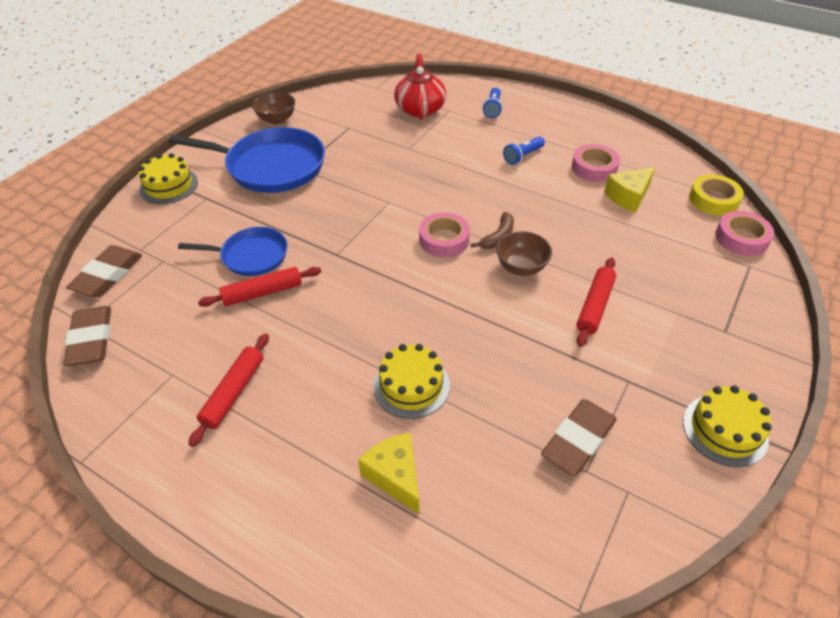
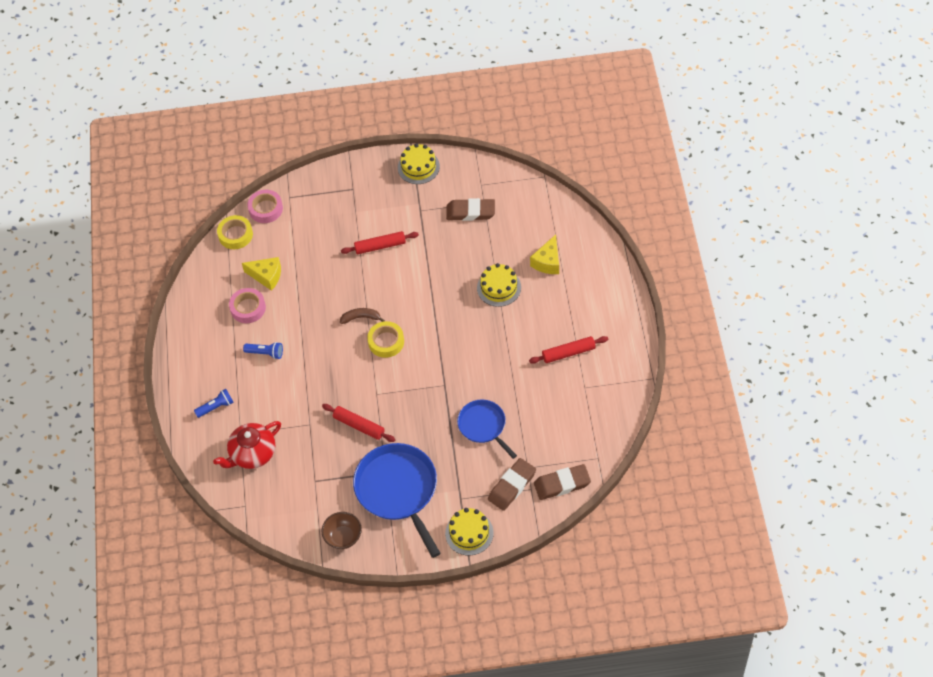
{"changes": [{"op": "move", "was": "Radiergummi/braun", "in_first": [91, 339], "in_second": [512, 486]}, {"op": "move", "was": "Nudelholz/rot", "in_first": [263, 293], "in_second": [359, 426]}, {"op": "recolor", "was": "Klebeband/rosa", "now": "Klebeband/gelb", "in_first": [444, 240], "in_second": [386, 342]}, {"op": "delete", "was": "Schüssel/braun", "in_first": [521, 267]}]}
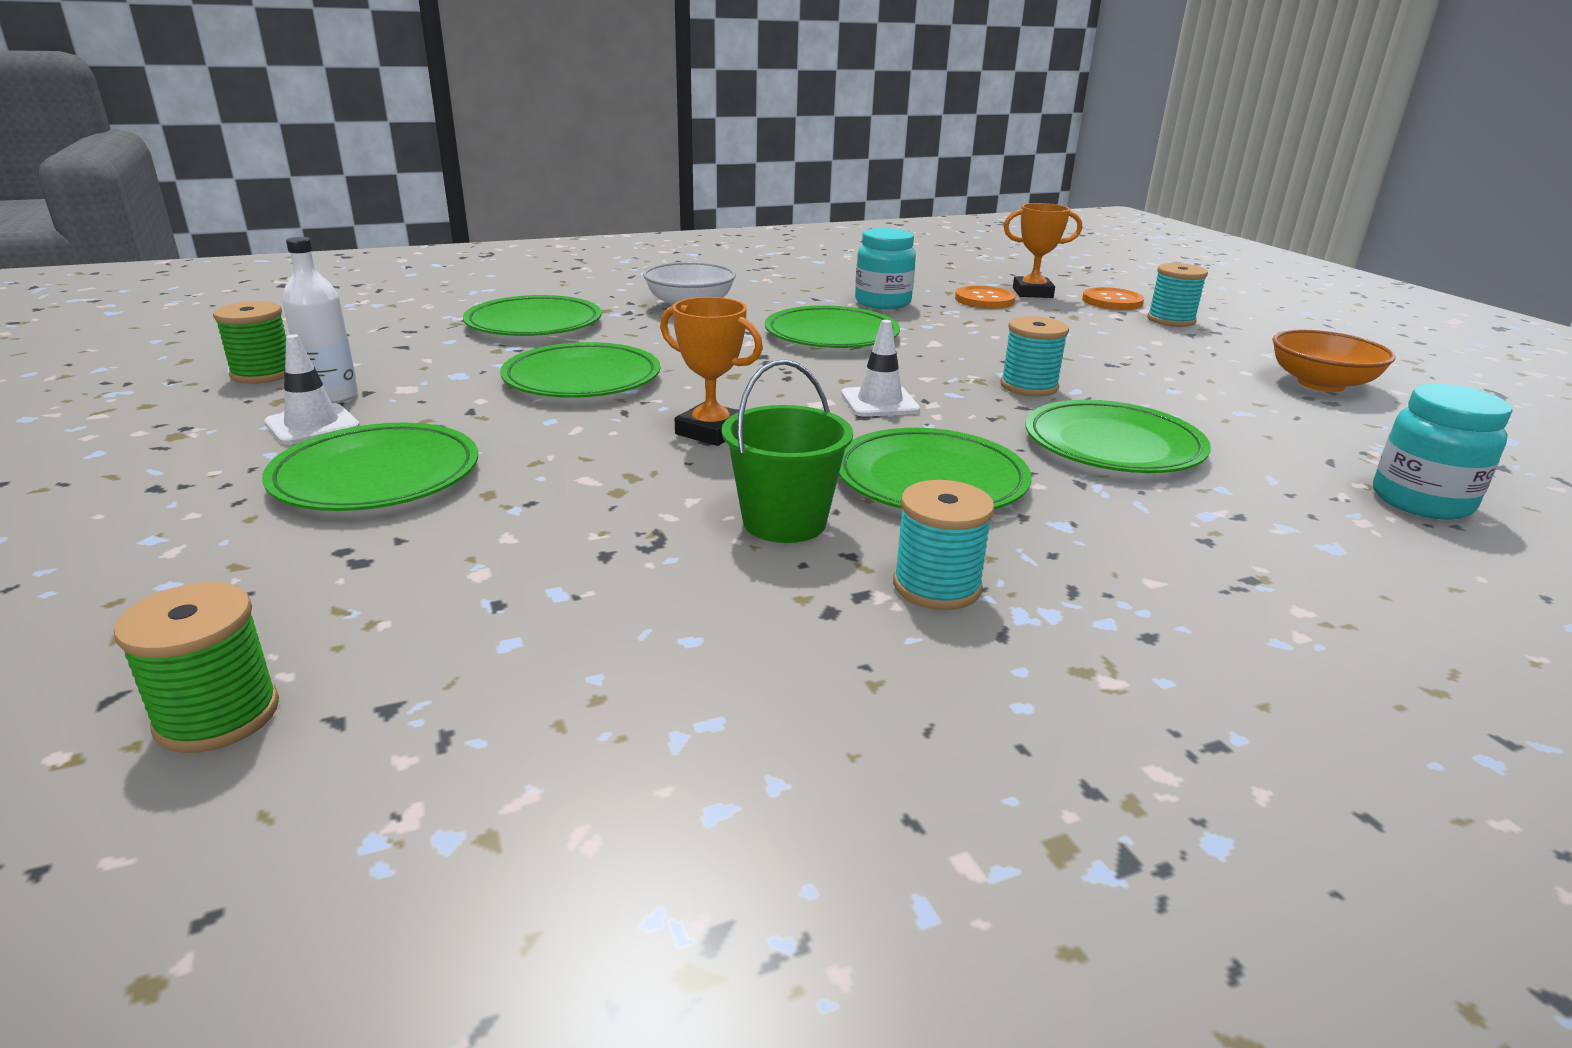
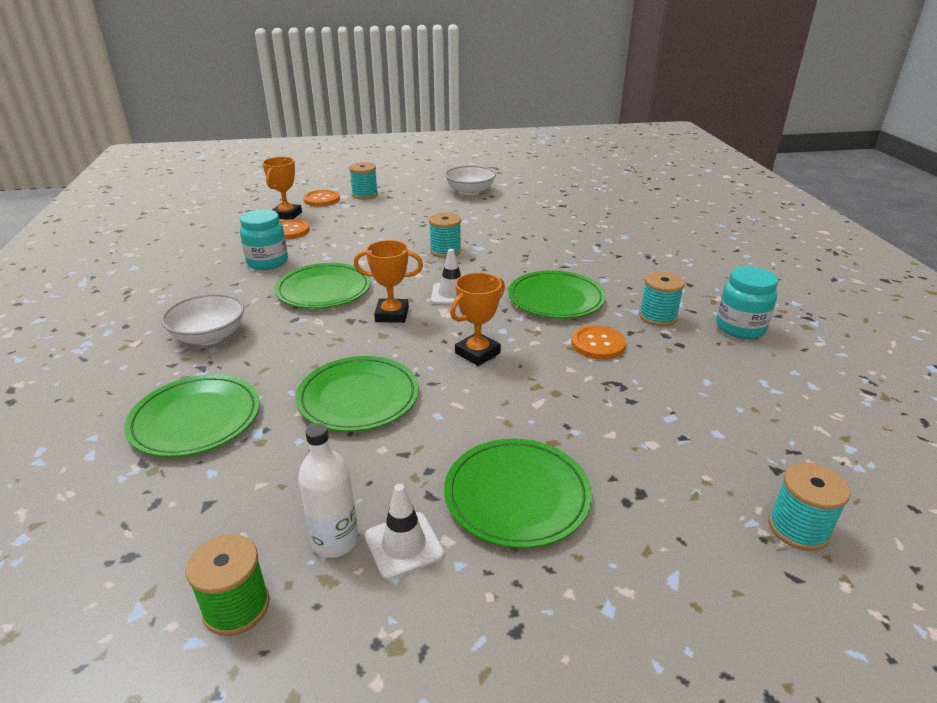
{"changes": [{"op": "recolor", "was": "Garnrolle/grün", "now": "Garnrolle/türkis", "in_first": [217, 716], "in_second": [798, 528]}, {"op": "replace", "was": "Eimer/grün", "now": "Knopf/orange", "in_first": [784, 522], "in_second": [598, 344]}, {"op": "delete", "was": "Teller/grün", "in_first": [1113, 445]}, {"op": "recolor", "was": "Schüssel/orange", "now": "Schüssel/weiß", "in_first": [1321, 384], "in_second": [470, 191]}, {"op": "move", "was": "Einmachglas/türkis", "in_first": [1421, 501], "in_second": [740, 328]}, {"op": "insert", "now": "Pokal/orange", "in_second": [392, 314]}]}
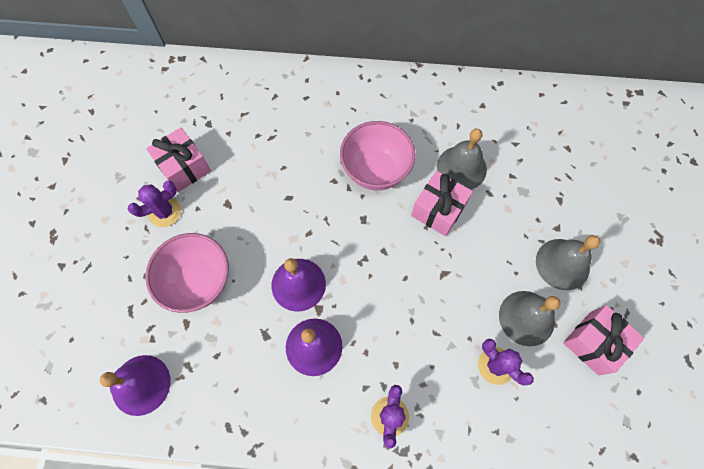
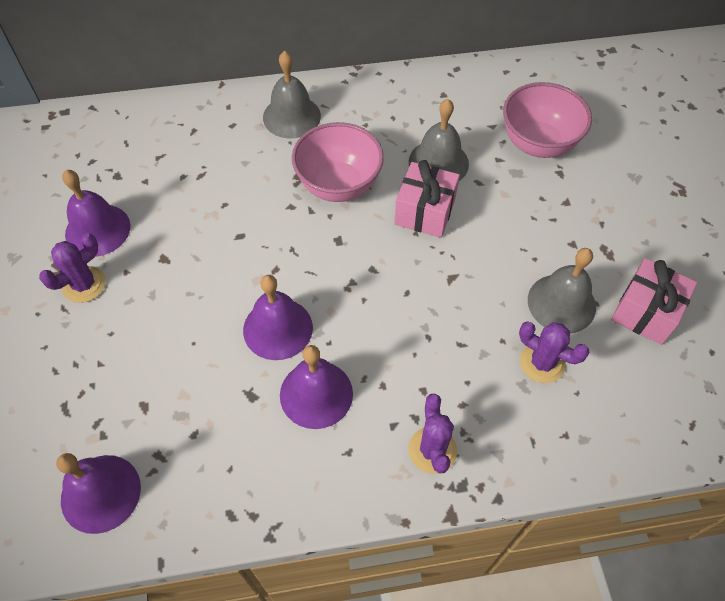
{"changes": [{"op": "move", "was": "Schüssel/rosa", "in_first": [198, 282], "in_second": [538, 144]}, {"op": "replace", "was": "Geschenk/rosa", "now": "Glocke/lila", "in_first": [184, 167], "in_second": [97, 230]}, {"op": "move", "was": "Glocke/grau", "in_first": [562, 264], "in_second": [291, 116]}]}
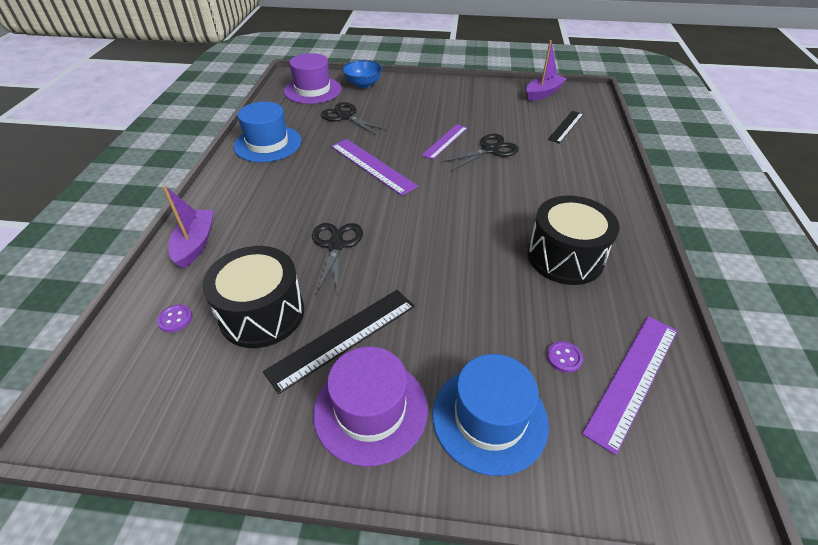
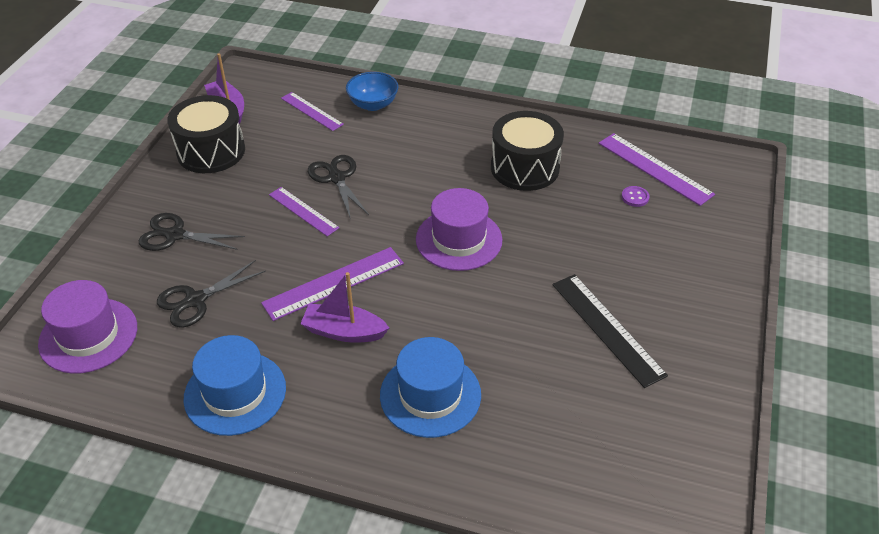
{"changes": [{"op": "delete", "was": "Knopf/lila", "in_first": [175, 319]}, {"op": "move", "was": "Boot/lila", "in_first": [195, 244], "in_second": [344, 331]}, {"op": "move", "was": "Trommel/schwarz", "in_first": [262, 313], "in_second": [211, 151]}, {"op": "move", "was": "Schere/schwarz", "in_first": [336, 245], "in_second": [175, 235]}, {"op": "move", "was": "Hut/lila", "in_first": [370, 410], "in_second": [459, 239]}, {"op": "move", "was": "Schüssel/blau", "in_first": [363, 84], "in_second": [373, 104]}, {"op": "move", "was": "Hut/blau", "in_first": [489, 418], "in_second": [430, 395]}, {"op": "recolor", "was": "Lineal/schwarz", "now": "Lineal/lila", "in_first": [566, 126], "in_second": [311, 111]}]}
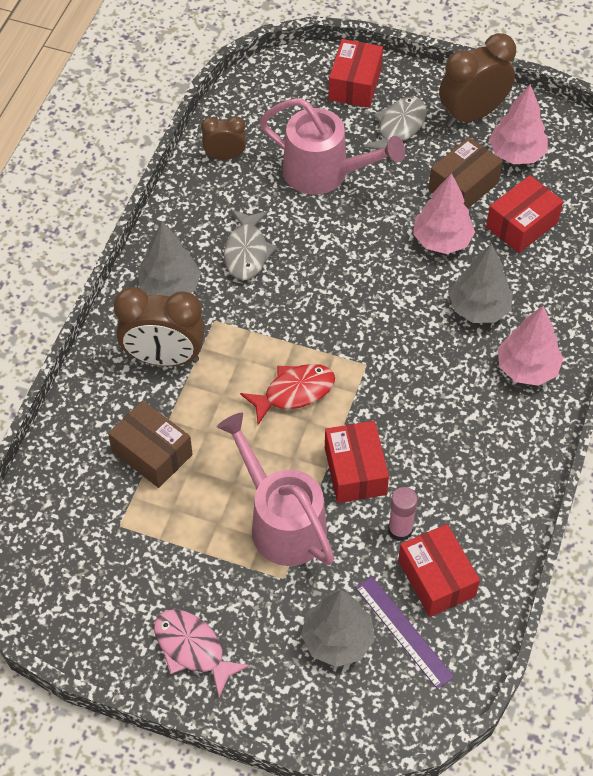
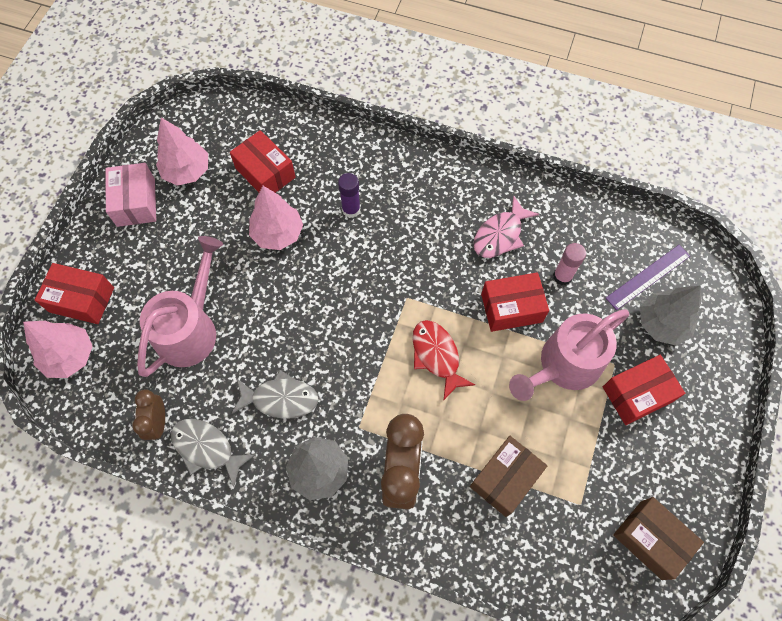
{"changes": [{"op": "move", "was": "Fisch/rosa", "in_first": [193, 649], "in_second": [500, 235]}, {"op": "move", "was": "Fisch/grau", "in_first": [399, 128], "in_second": [207, 448]}, {"op": "move", "was": "Schachtel/rot", "in_first": [436, 578], "in_second": [637, 394]}, {"op": "move", "was": "Schachtel/braun", "in_first": [463, 186], "in_second": [651, 539]}, {"op": "replace", "was": "Wecker/braun", "now": "Schachtel/rosa", "in_first": [472, 114], "in_second": [136, 202]}, {"op": "replace", "was": "Baum/grau", "now": "Klebestift/lila", "in_first": [479, 308], "in_second": [351, 209]}, {"op": "move", "was": "Baum/rosa", "in_first": [527, 368], "in_second": [69, 356]}]}
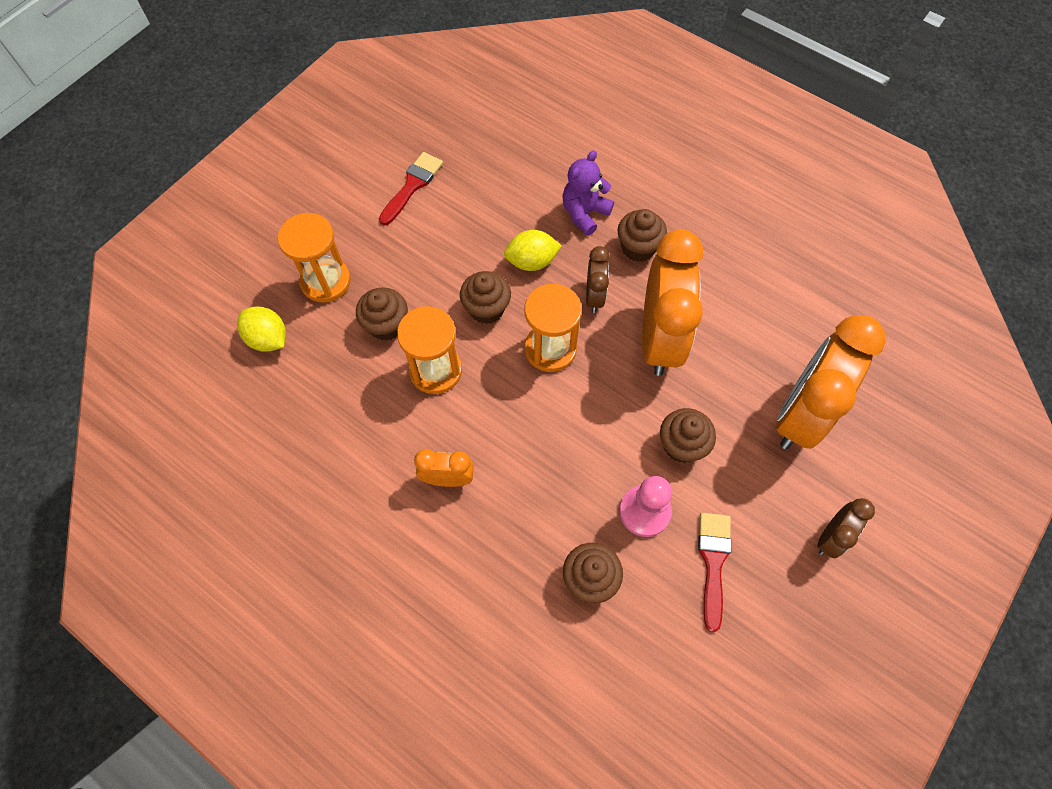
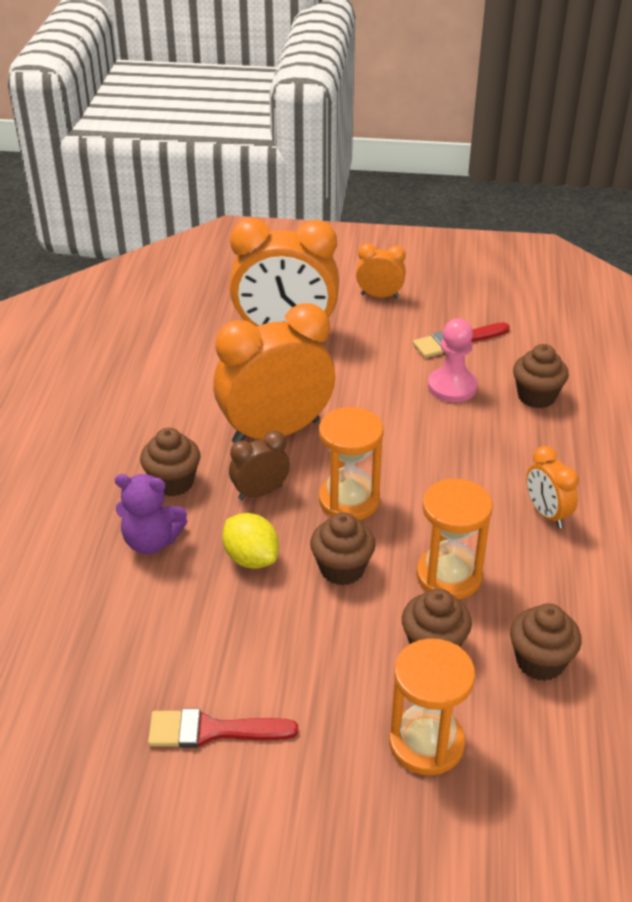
{"changes": [{"op": "delete", "was": "Zitrone/gelb", "in_first": [268, 339]}, {"op": "move", "was": "Muffin/braun", "in_first": [681, 445], "in_second": [540, 661]}, {"op": "recolor", "was": "Wecker/braun", "now": "Wecker/orange", "in_first": [831, 537], "in_second": [379, 296]}]}
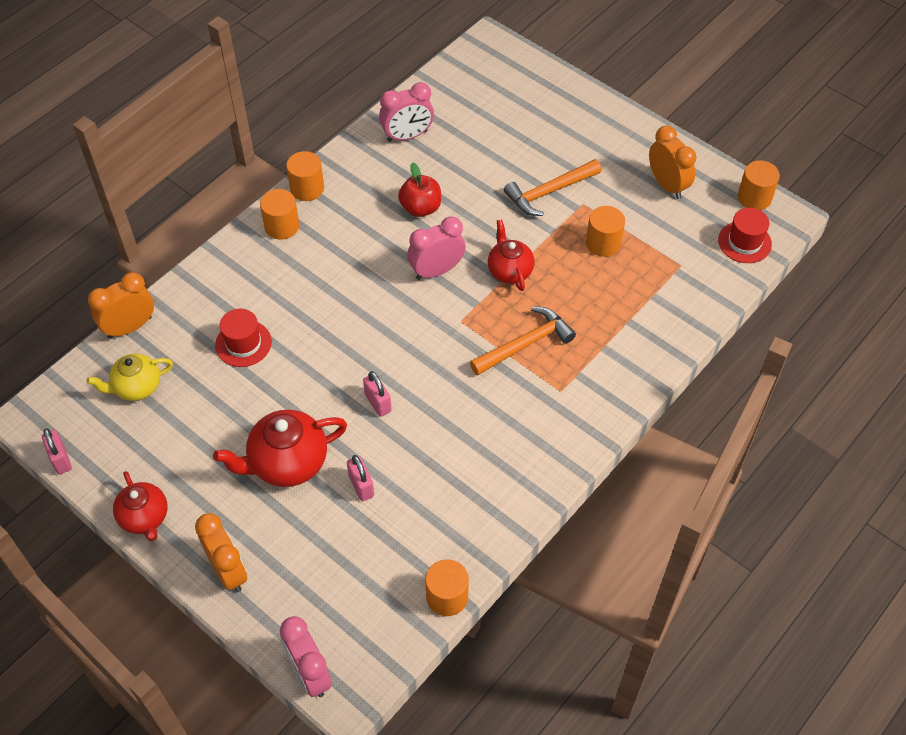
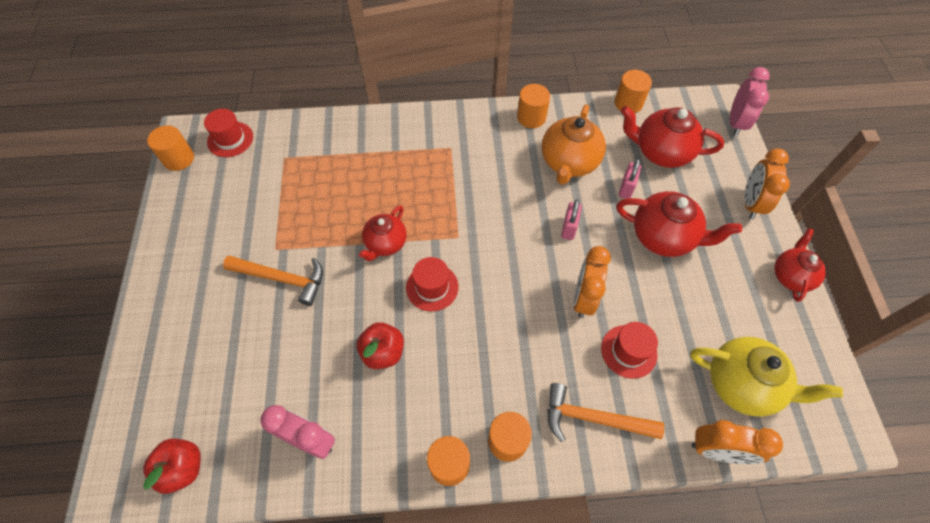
{"changes": [{"op": "delete", "was": "Vorhängeschloss/rosa", "in_first": [60, 459]}, {"op": "resize", "was": "Teekanne/gelb", "in_first": [136, 387], "in_second": [742, 384], "ratio": 1.54}, {"op": "replace", "was": "Wecker/rosa", "now": "Hut/rot", "in_first": [436, 271], "in_second": [432, 287]}, {"op": "move", "was": "Hammer/orange", "in_first": [525, 344], "in_second": [593, 418]}, {"op": "move", "was": "Vollzylinder/orange", "in_first": [603, 243], "in_second": [531, 117]}, {"op": "move", "was": "Wecker/orange", "in_first": [667, 185], "in_second": [583, 298]}, {"op": "insert", "now": "Apfel/rot", "in_second": [183, 468]}, {"op": "insert", "now": "Teekanne/orange", "in_second": [569, 163]}, {"op": "insert", "now": "Teekanne/rot", "in_second": [661, 152]}]}
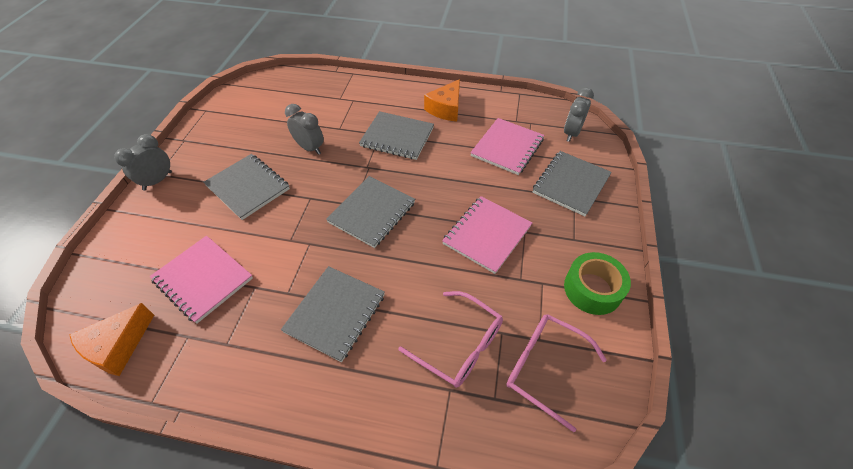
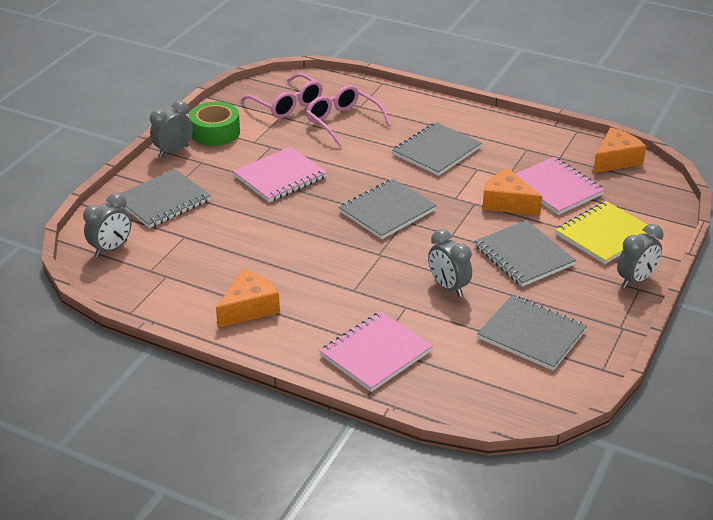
{"changes": [{"op": "move", "was": "Notizbuch/grau", "in_first": [397, 137], "in_second": [532, 334]}, {"op": "move", "was": "Notizbuch/rosa", "in_first": [507, 147], "in_second": [375, 353]}, {"op": "insert", "now": "Wecker/grau", "in_second": [173, 151]}, {"op": "insert", "now": "Käse/orange", "in_second": [507, 203]}, {"op": "insert", "now": "Notizbuch/gelb", "in_second": [604, 234]}]}
